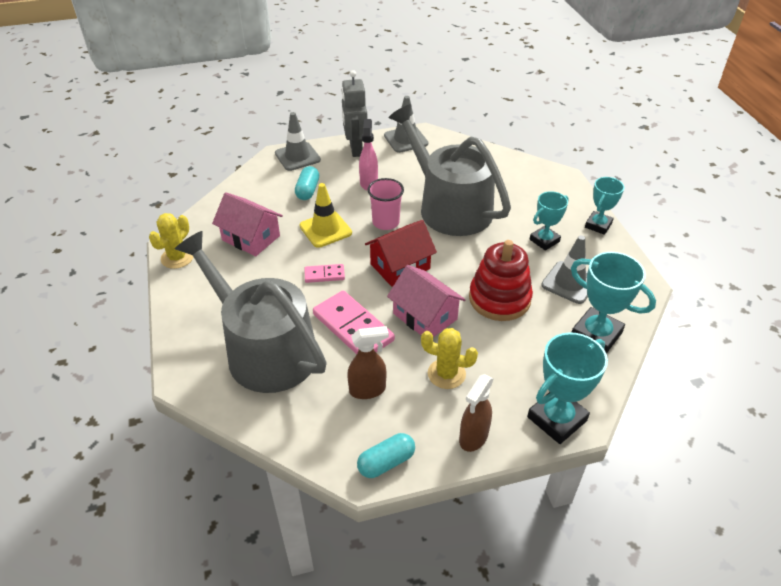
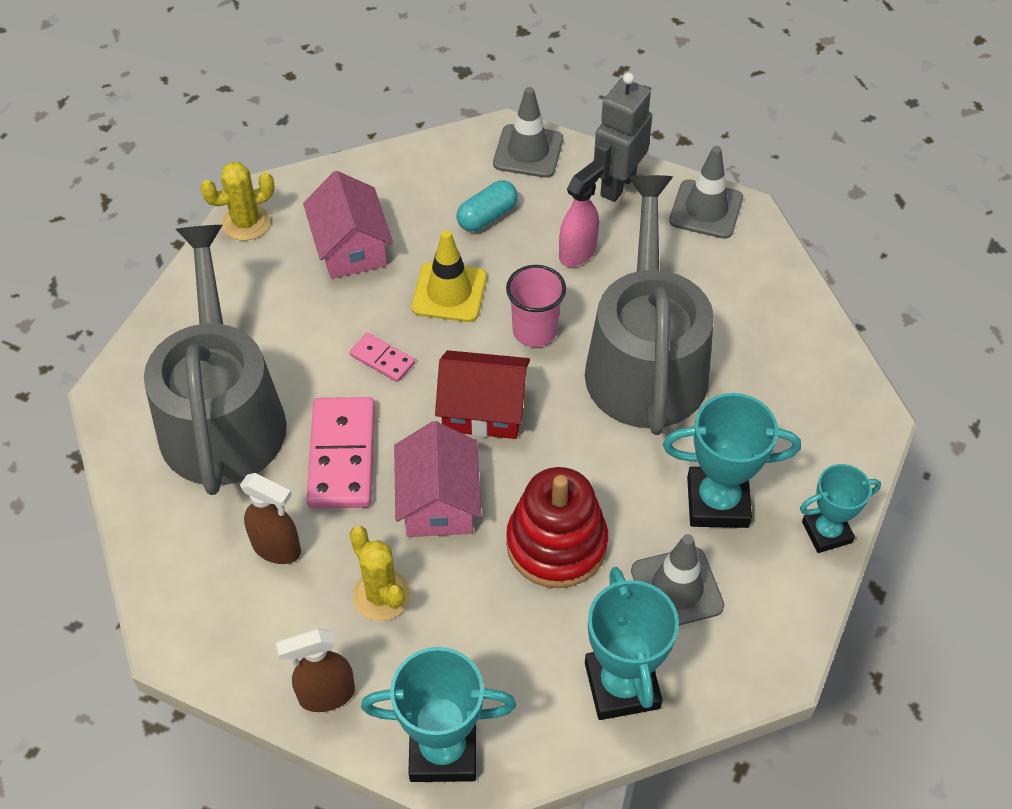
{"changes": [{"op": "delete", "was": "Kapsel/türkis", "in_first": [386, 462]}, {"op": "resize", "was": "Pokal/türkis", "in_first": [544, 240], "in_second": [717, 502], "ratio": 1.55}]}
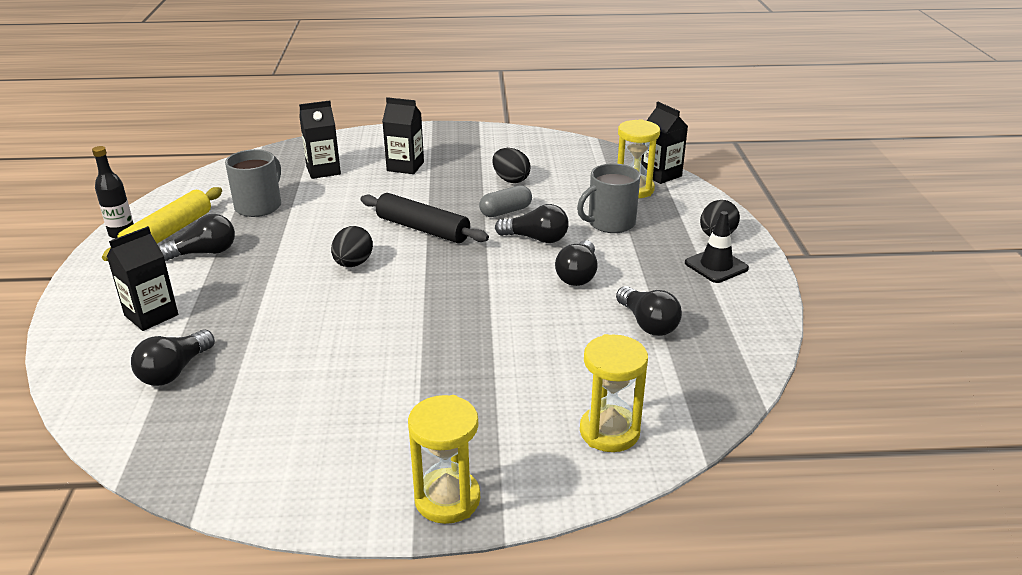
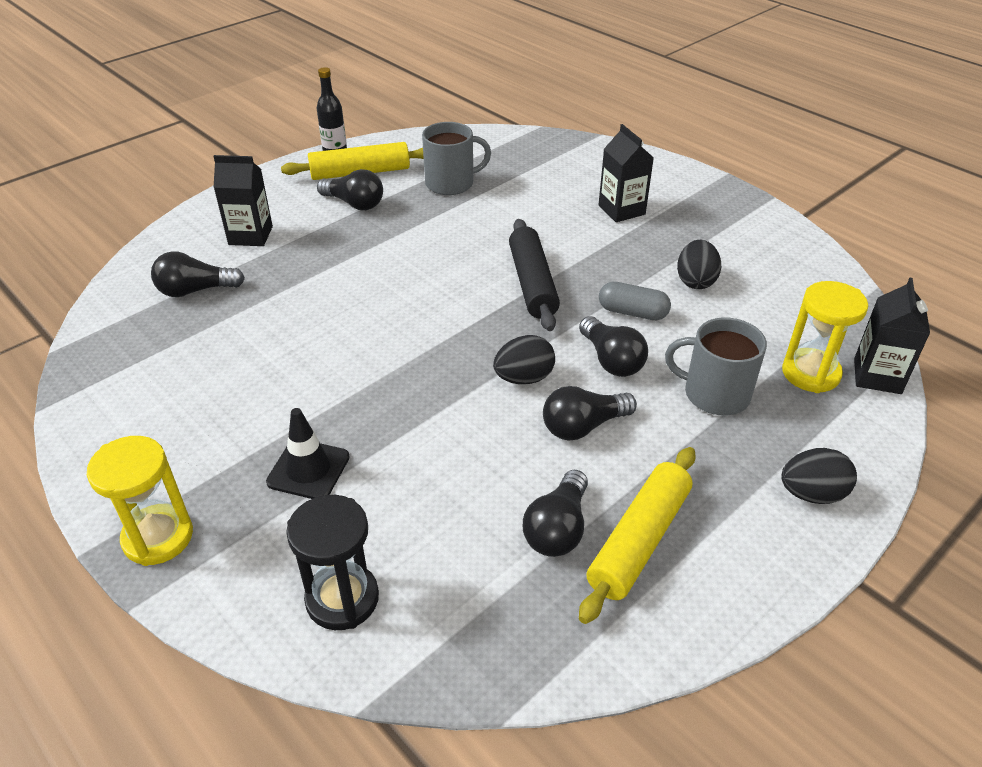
{"changes": [{"op": "delete", "was": "Getränkekarton/schwarz", "in_first": [323, 170]}, {"op": "move", "was": "Ei/schwarz", "in_first": [353, 264], "in_second": [524, 378]}, {"op": "recolor", "was": "Sanduhr/gelb", "now": "Sanduhr/schwarz", "in_first": [609, 432], "in_second": [342, 599]}, {"op": "move", "was": "Leitkegel/schwarz", "in_first": [716, 266], "in_second": [308, 469]}, {"op": "insert", "now": "Nudelholz/gelb", "in_second": [638, 540]}]}
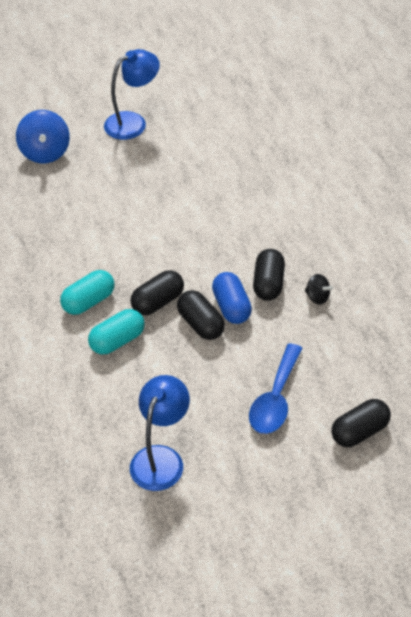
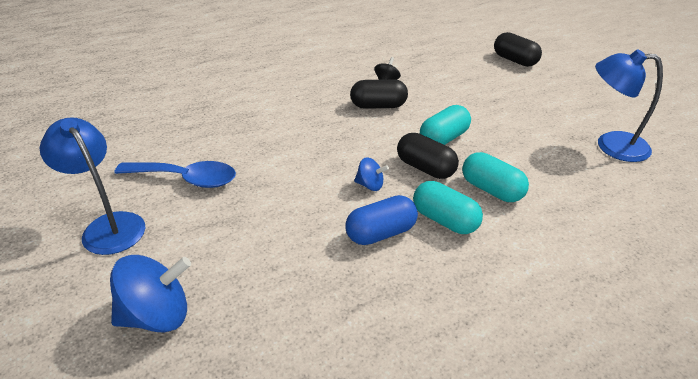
{"changes": [{"op": "recolor", "was": "Kapsel/schwarz", "now": "Kapsel/türkis", "in_first": [201, 324], "in_second": [443, 138]}, {"op": "move", "was": "Kapsel/blau", "in_first": [231, 307], "in_second": [381, 233]}, {"op": "move", "was": "Löffel/blau", "in_first": [275, 399], "in_second": [186, 179]}, {"op": "insert", "now": "Kreisel/blau", "in_second": [370, 185]}]}
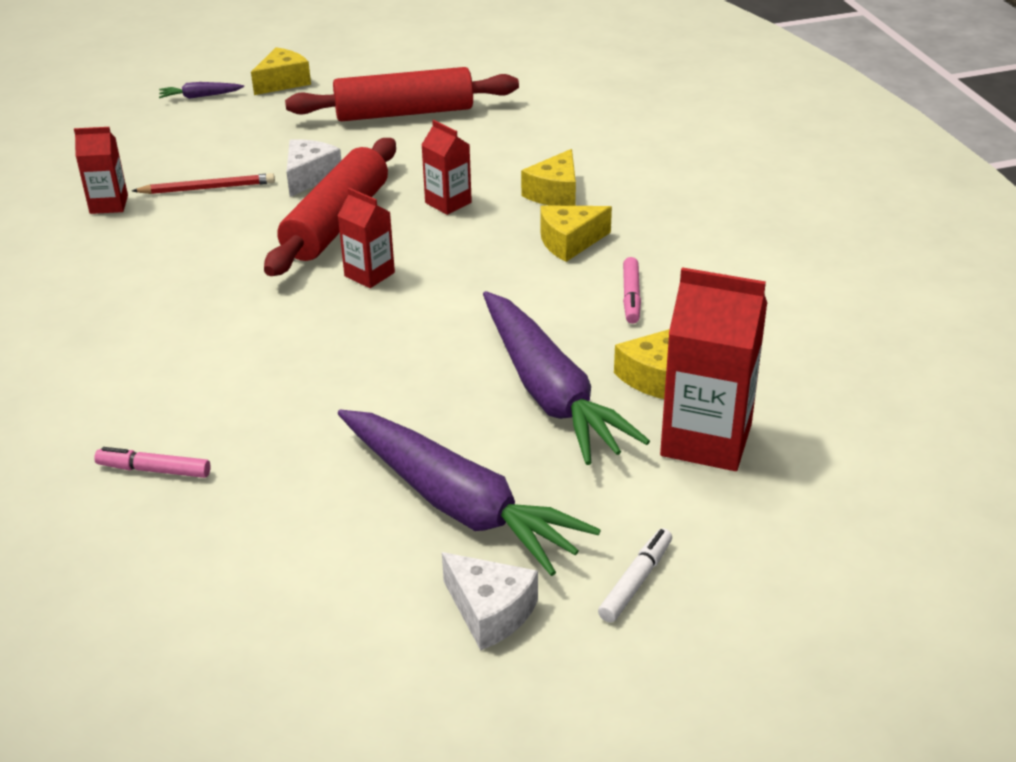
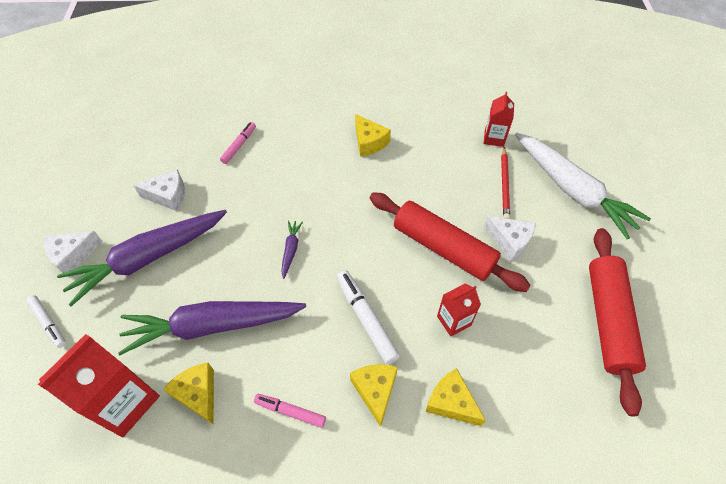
{"changes": [{"op": "move", "was": "Karotte/lila", "in_first": [200, 96], "in_second": [291, 250]}, {"op": "move", "was": "Käse/gelb", "in_first": [283, 82], "in_second": [369, 142]}, {"op": "delete", "was": "Getränkekarton/rot", "in_first": [369, 274]}, {"op": "insert", "now": "Käse/weiß", "in_second": [168, 196]}, {"op": "insert", "now": "Filzstift/weiß", "in_second": [366, 319]}, {"op": "insert", "now": "Karotte/weiß", "in_second": [572, 190]}]}
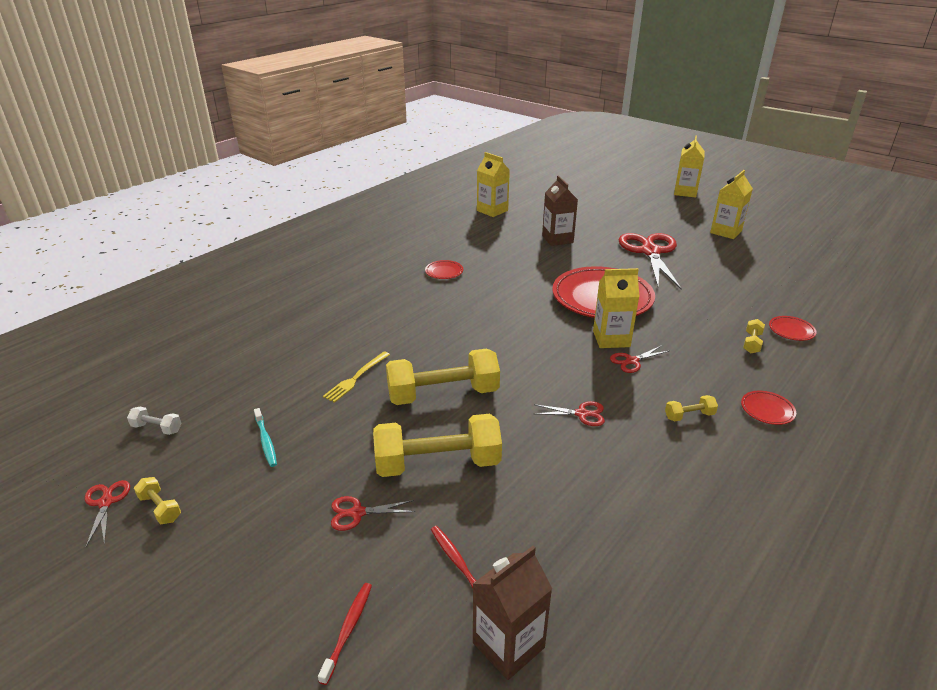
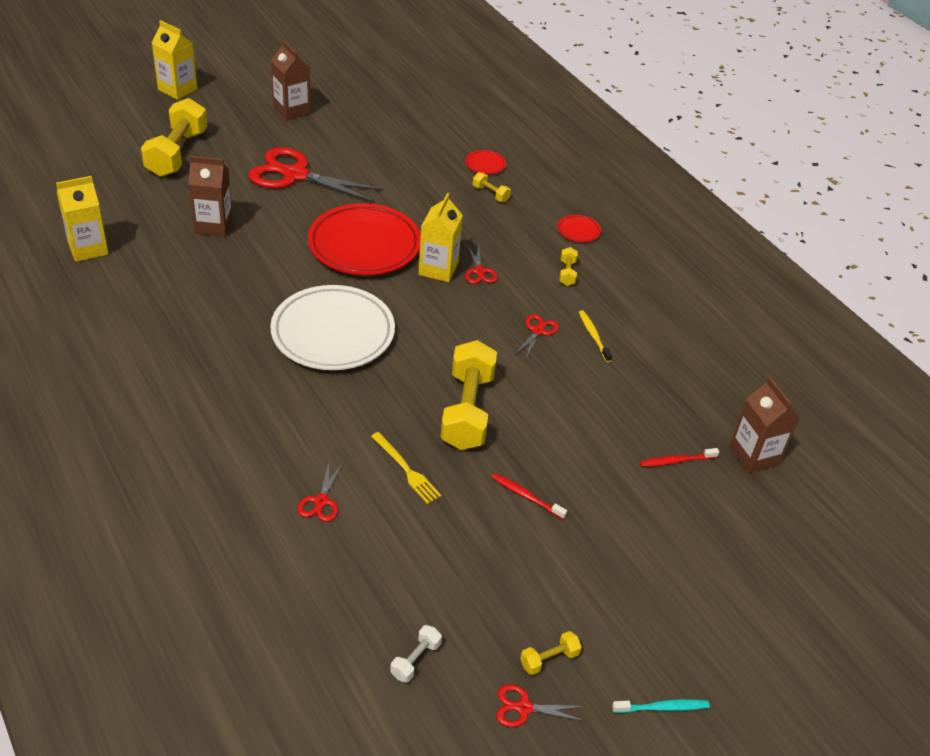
{"changes": [{"op": "move", "was": "Zahnbürste/türkis", "in_first": [266, 441], "in_second": [662, 707]}, {"op": "move", "was": "Zahnbürste/rot", "in_first": [348, 630], "in_second": [526, 496]}, {"op": "move", "was": "Schere/rot", "in_first": [357, 513], "in_second": [321, 501]}, {"op": "move", "was": "Hantel/gelb", "in_first": [438, 463], "in_second": [177, 153]}, {"op": "delete", "was": "Teller/rot", "in_first": [444, 272]}, {"op": "recolor", "was": "Getränkekarton/gelb", "now": "Getränkekarton/braun", "in_first": [726, 232], "in_second": [292, 110]}, {"op": "insert", "now": "Teller/weiß", "in_second": [333, 333]}, {"op": "insert", "now": "Zahnbürste/gelb", "in_second": [593, 336]}]}
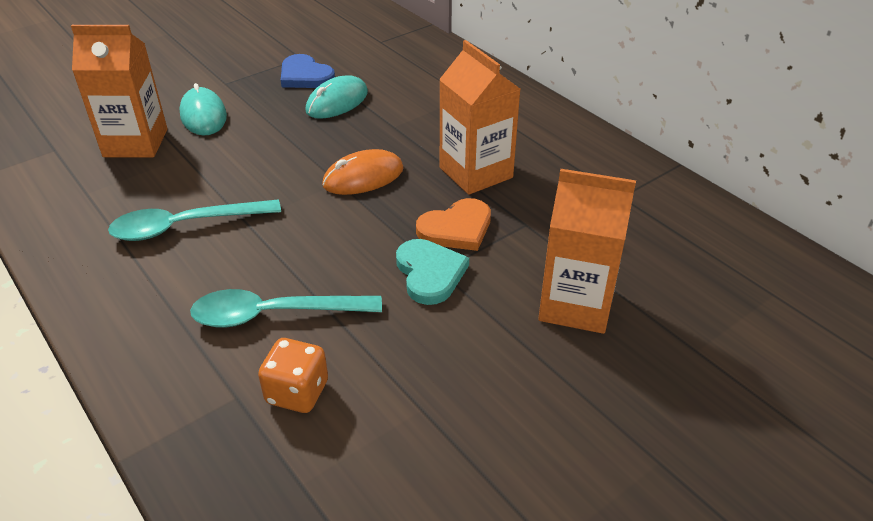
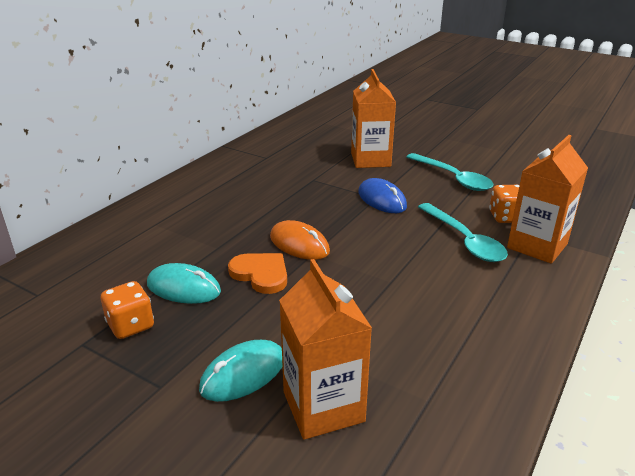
{"changes": [{"op": "move", "was": "Löffel/türkis", "in_first": [184, 226], "in_second": [453, 178]}, {"op": "replace", "was": "Herz/blau", "now": "Spielwürfel/orange", "in_first": [305, 76], "in_second": [131, 325]}, {"op": "replace", "was": "Herz/türkis", "now": "Computermaus/blau", "in_first": [430, 273], "in_second": [382, 199]}, {"op": "move", "was": "Herz/orange", "in_first": [456, 228], "in_second": [261, 274]}, {"op": "move", "was": "Getränkekarton/orange", "in_first": [476, 172], "in_second": [537, 246]}]}
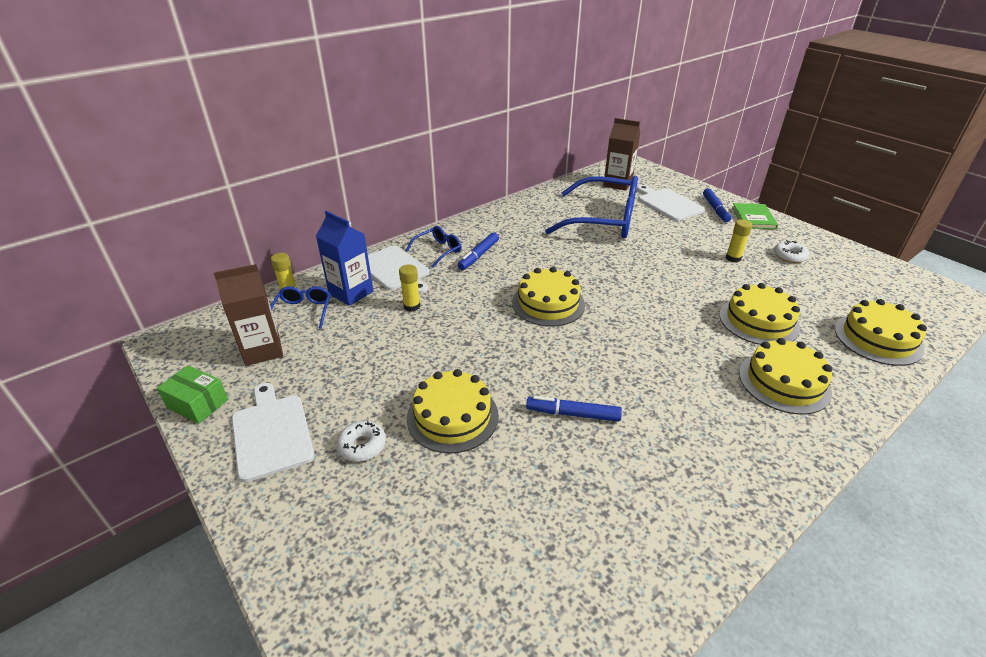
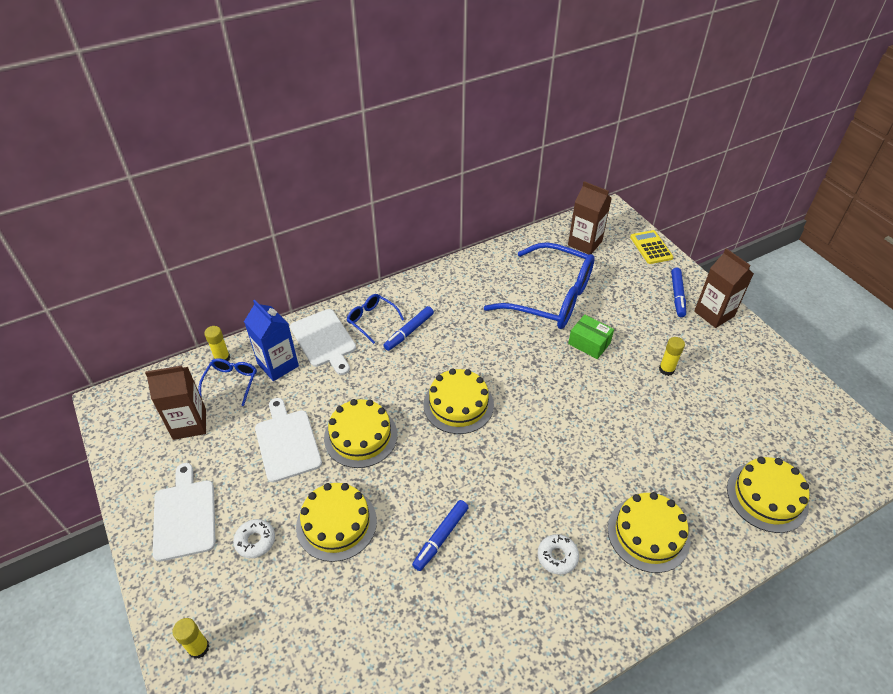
{"changes": [{"op": "move", "was": "Schachtel/grün", "in_first": [198, 404], "in_second": [589, 343]}, {"op": "move", "was": "Klebestift/gelb", "in_first": [412, 306], "in_second": [199, 648]}, {"op": "rotate", "was": "Brille/blau", "in_first": [438, 251], "in_second": [371, 320], "clockwise": -105}, {"op": "rotate", "was": "Filzstift/blau", "in_first": [573, 414], "in_second": [441, 537], "clockwise": -75}, {"op": "move", "was": "Schneidebrett/weiß", "in_first": [668, 204], "in_second": [287, 442]}, {"op": "move", "was": "Kuchen/gelb", "in_first": [758, 321], "in_second": [360, 436]}, {"op": "replace", "was": "Buch/grün", "now": "Getränkekarton/braun", "in_first": [753, 218], "in_second": [714, 314]}, {"op": "move", "was": "Donut/weiß", "in_first": [789, 256], "in_second": [557, 556]}, {"op": "insert", "now": "Taschenrechner/gelb", "in_second": [651, 247]}]}
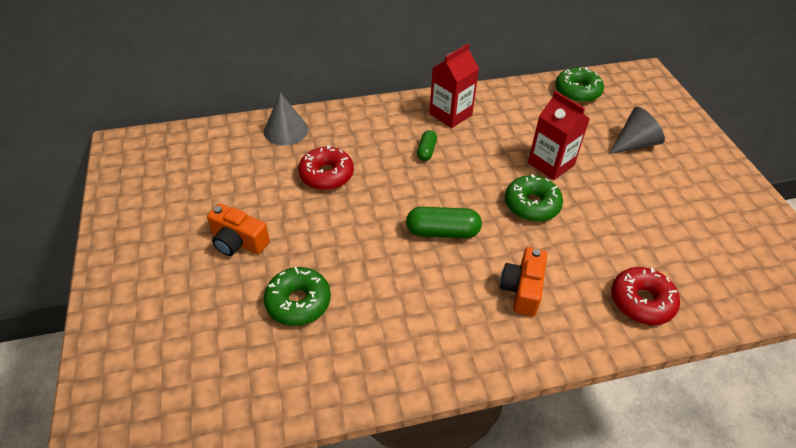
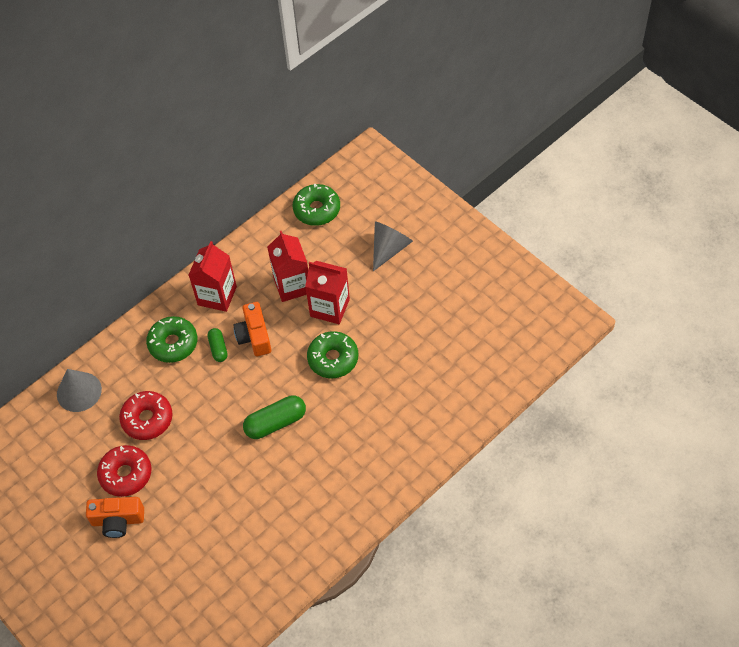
{"changes": [{"op": "move", "was": "Donut/grün", "in_first": [298, 302], "in_second": [173, 343]}, {"op": "move", "was": "Kamera/orange", "in_first": [522, 289], "in_second": [254, 336]}, {"op": "move", "was": "Donut/rot", "in_first": [641, 301], "in_second": [126, 474]}, {"op": "insert", "now": "Getränkekarton/rot", "in_second": [292, 285]}]}
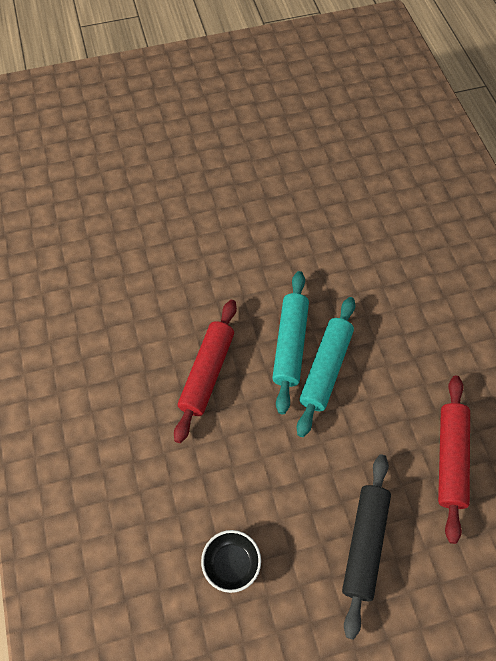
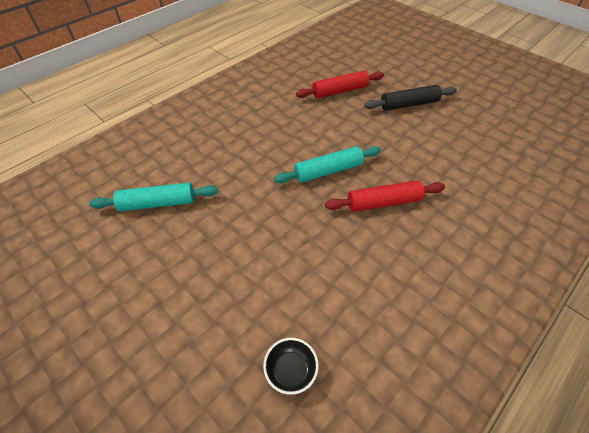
{"changes": [{"op": "move", "was": "Schüssel/schwarz", "in_first": [231, 564], "in_second": [291, 371]}, {"op": "move", "was": "Nudelholz/türkis", "in_first": [325, 369], "in_second": [158, 203]}]}
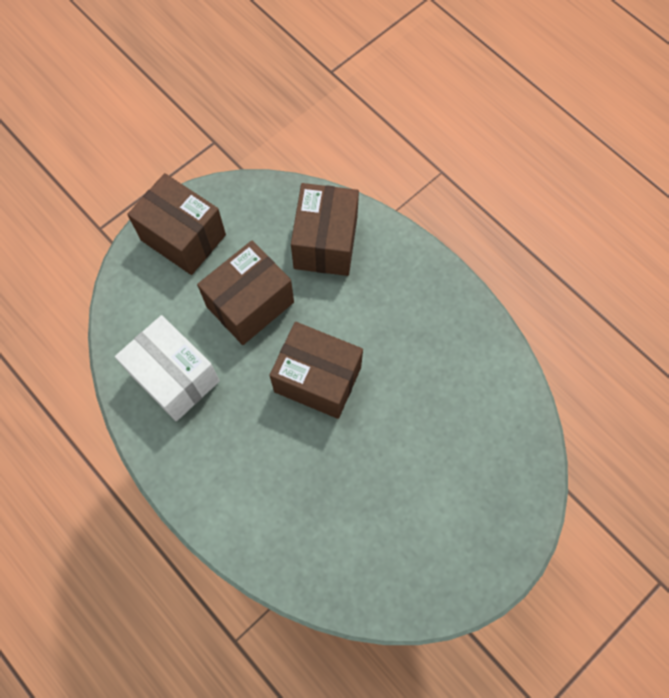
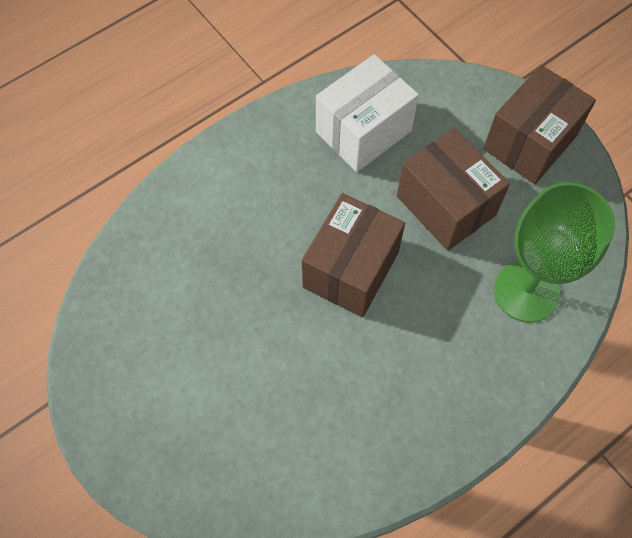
{"changes": [{"op": "replace", "was": "Schachtel/braun", "now": "Kelch/grün", "in_first": [325, 243], "in_second": [526, 291]}]}
